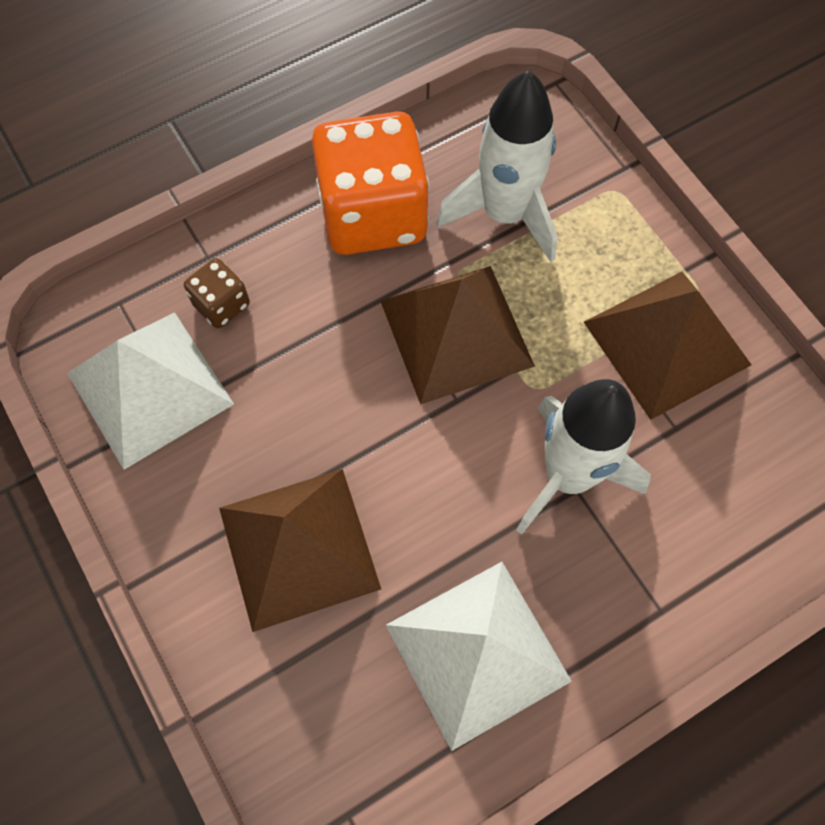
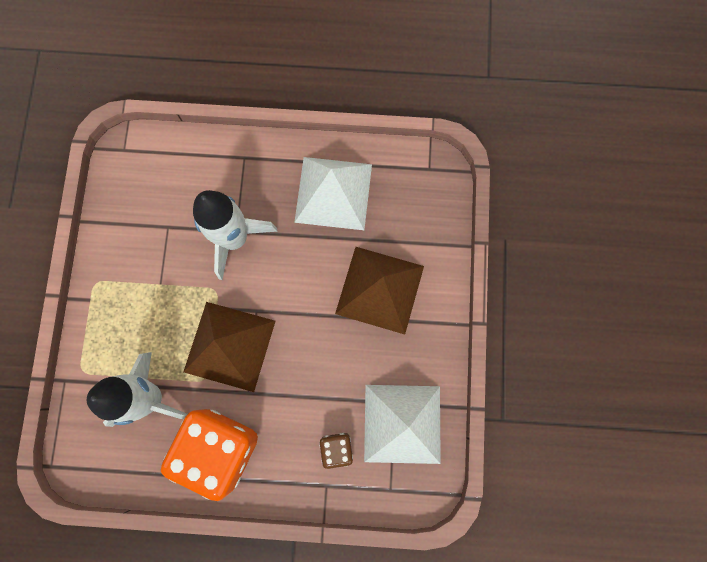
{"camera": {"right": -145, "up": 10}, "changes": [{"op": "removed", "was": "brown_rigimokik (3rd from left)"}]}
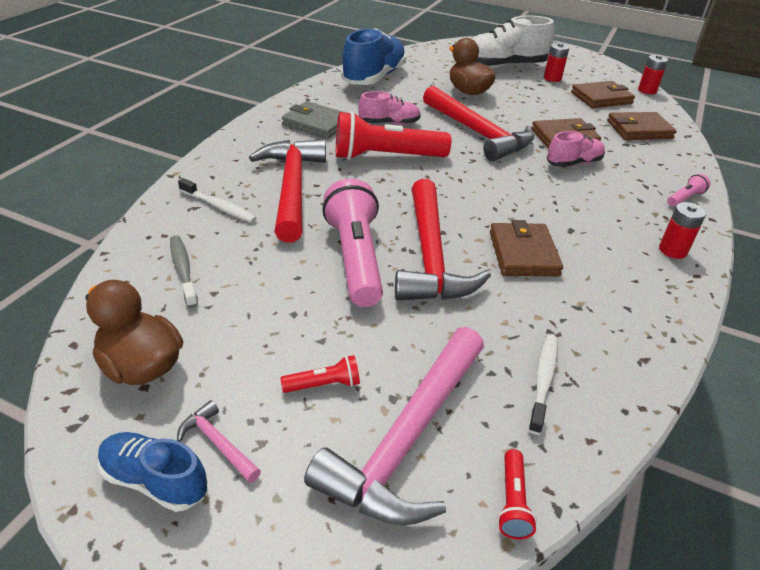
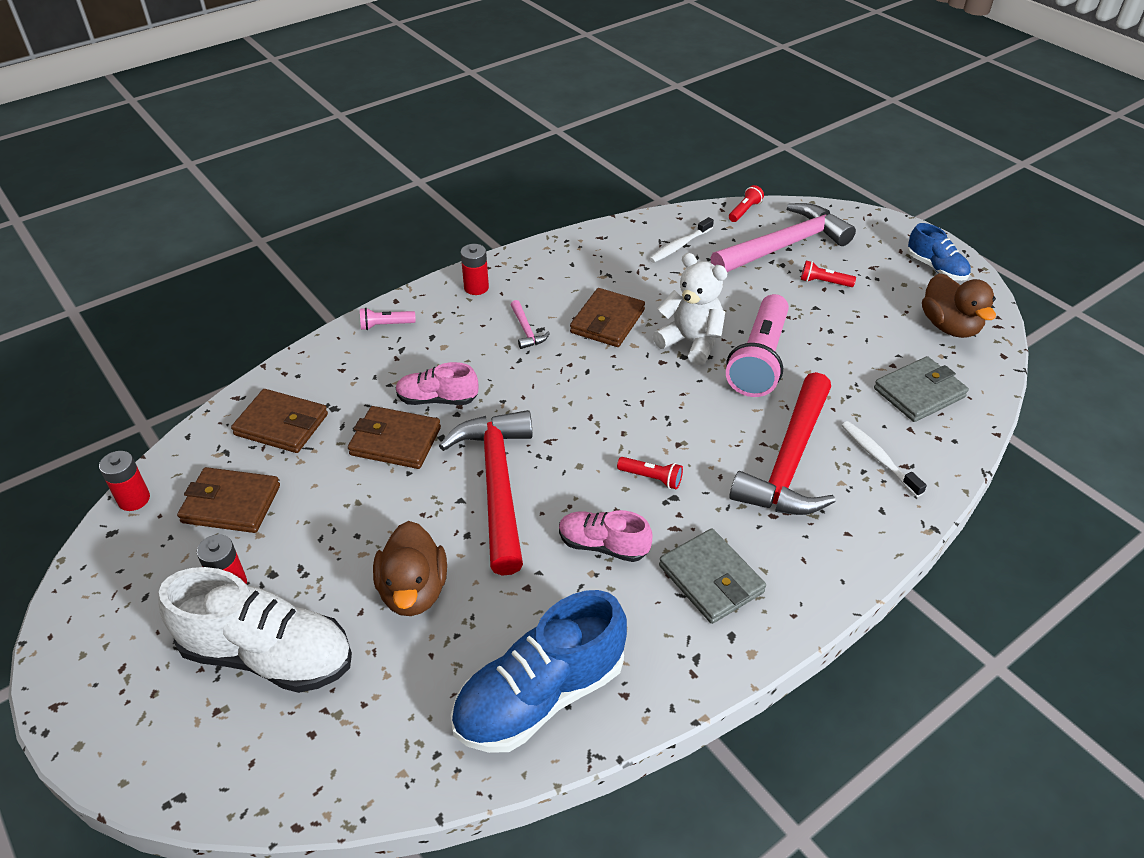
{"camera": {"right": -150, "up": 5}, "changes": [{"op": "resized", "was": "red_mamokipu (2nd from left in the first image)", "ratio": 0.43}, {"op": "replaced", "was": "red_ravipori (2nd from left)", "now": "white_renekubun"}, {"op": "replaced", "was": "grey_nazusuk", "now": "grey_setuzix (2nd from left)"}, {"op": "moved", "was": "pink_ravipori (1st from left)"}]}
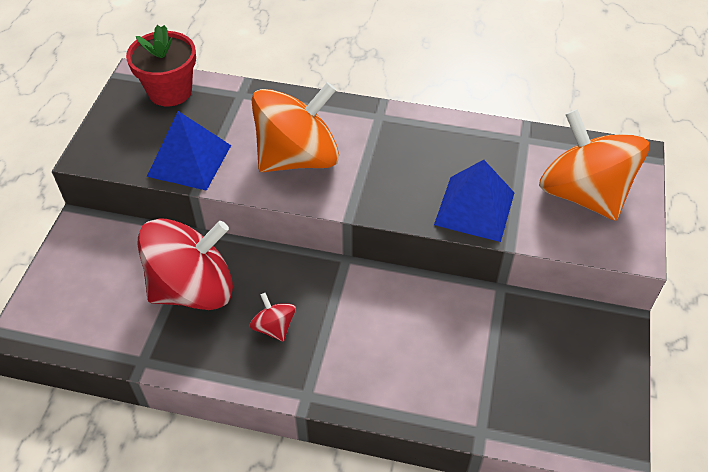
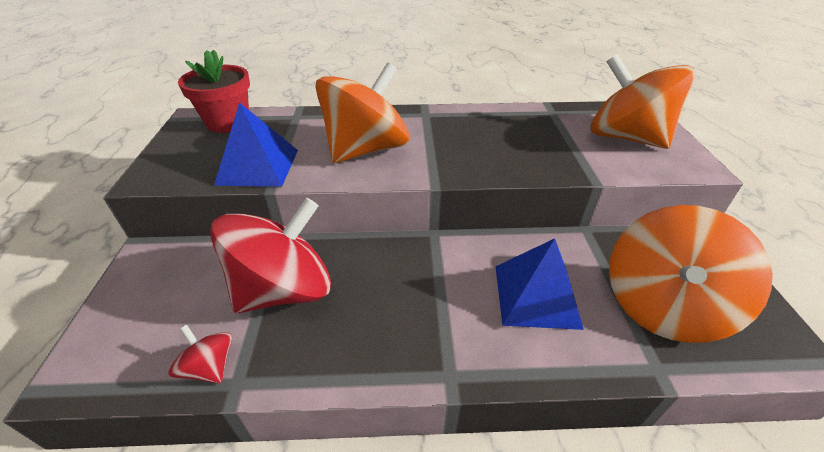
{"camera": {"right": -15, "up": -10}, "changes": [{"op": "moved", "was": "blue_rigimokik (2nd from left)"}, {"op": "moved", "was": "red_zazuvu (2nd from left in the first image)", "now": "red_zazuvu (1st from left)"}, {"op": "added", "now": "orange_zazuvu (3rd from left)"}]}
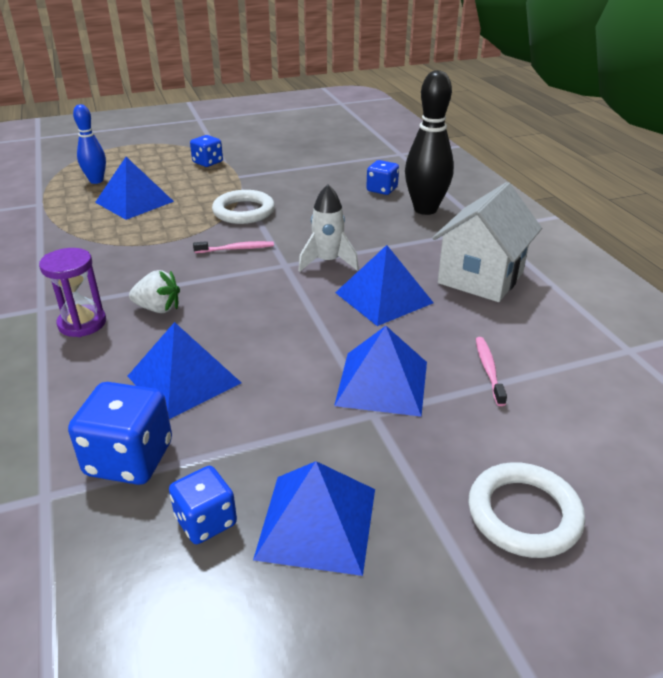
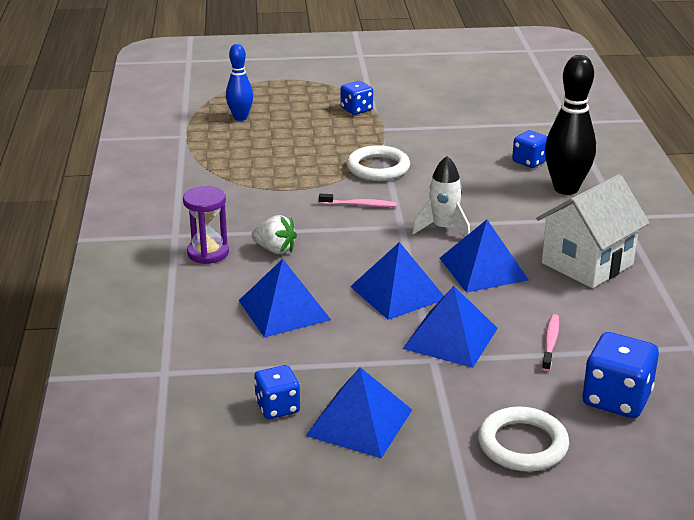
{"camera": {"right": 15, "up": -5}, "changes": [{"op": "moved", "was": "blue_rigimokik (1st from left in the first image)", "now": "blue_rigimokik (3rd from left)"}, {"op": "moved", "was": "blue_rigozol (1st from left in the first image)", "now": "blue_rigozol (4th from left)"}]}
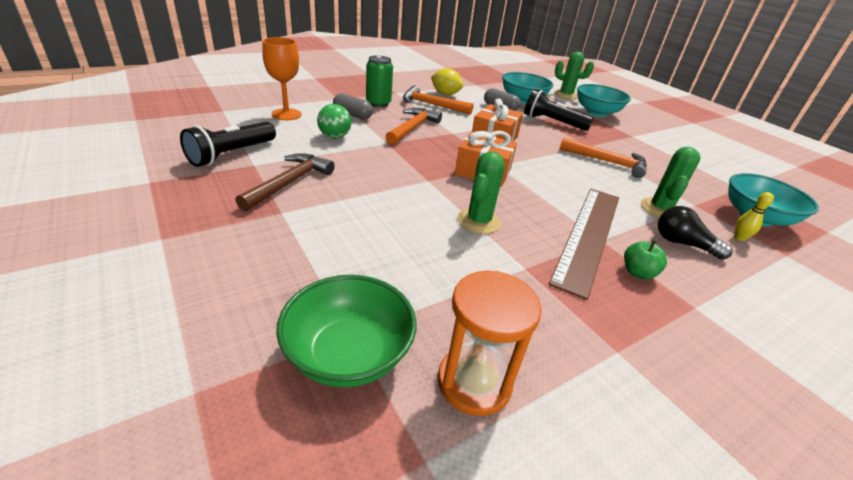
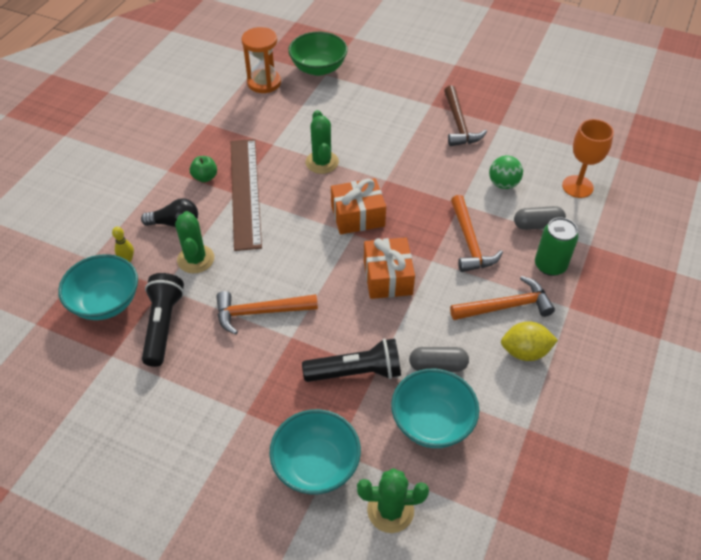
{"camera": {"right": 150, "up": 15}, "changes": [{"op": "moved", "was": "black_mamokipu (1st from left)"}]}
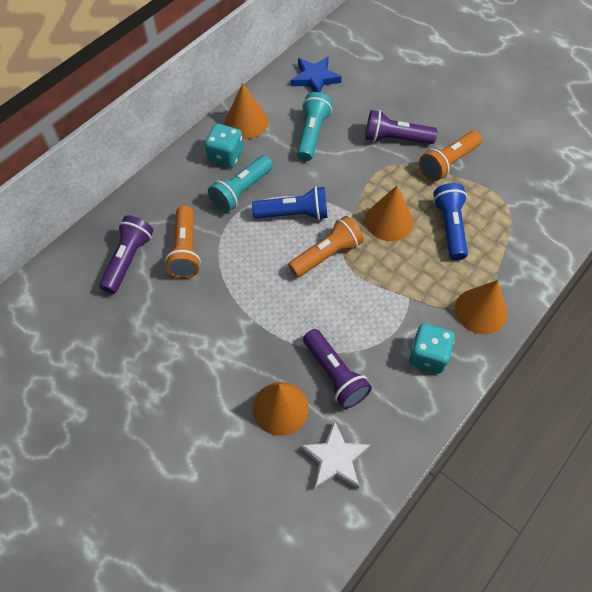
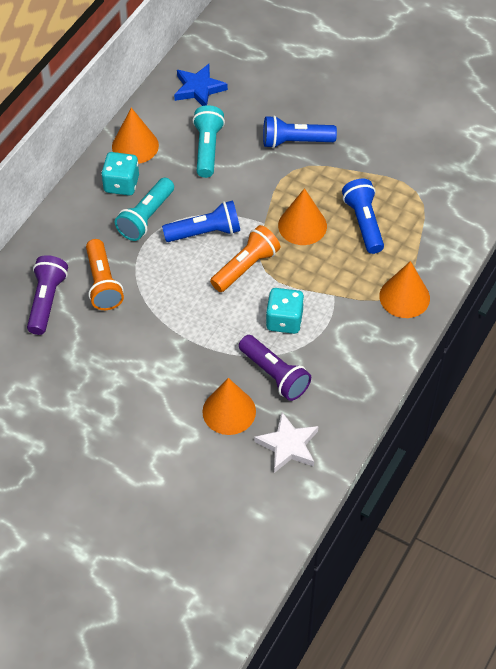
{"camera": {"right": -10, "up": -5}, "changes": [{"op": "recoloured", "was": "purple_mamokipu (3rd from left)", "now": "blue_mamokipu (2nd from left)"}, {"op": "removed", "was": "orange_mamokipu (3rd from left)"}, {"op": "moved", "was": "turquoise_rigozol (2nd from left)"}]}
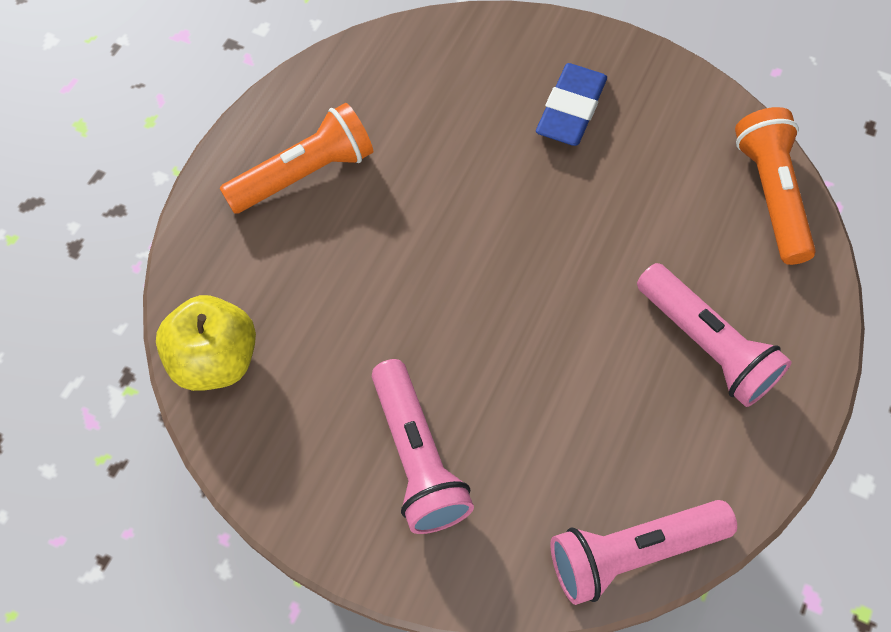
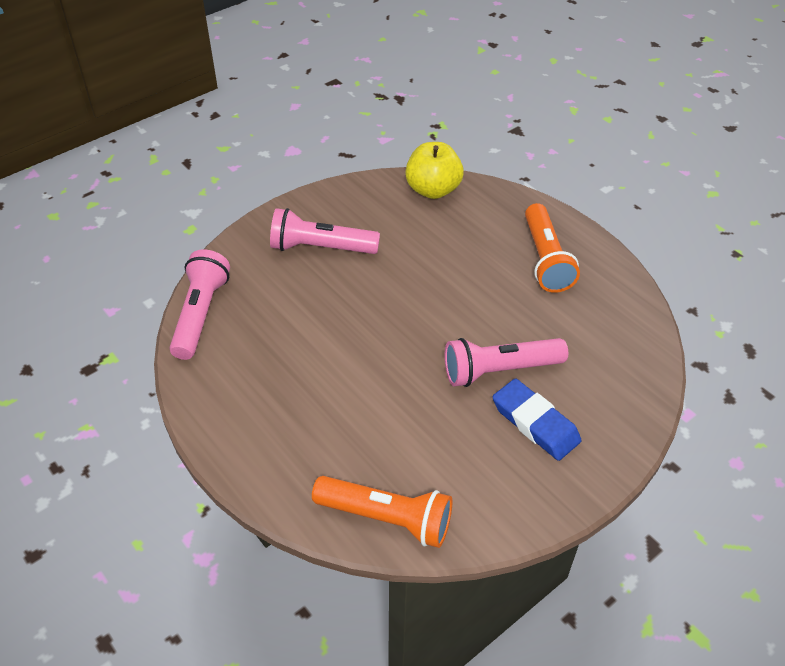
{"camera": {"right": 115, "up": -15}, "changes": [{"op": "moved", "was": "pink_mamokipu (3rd from left)"}]}
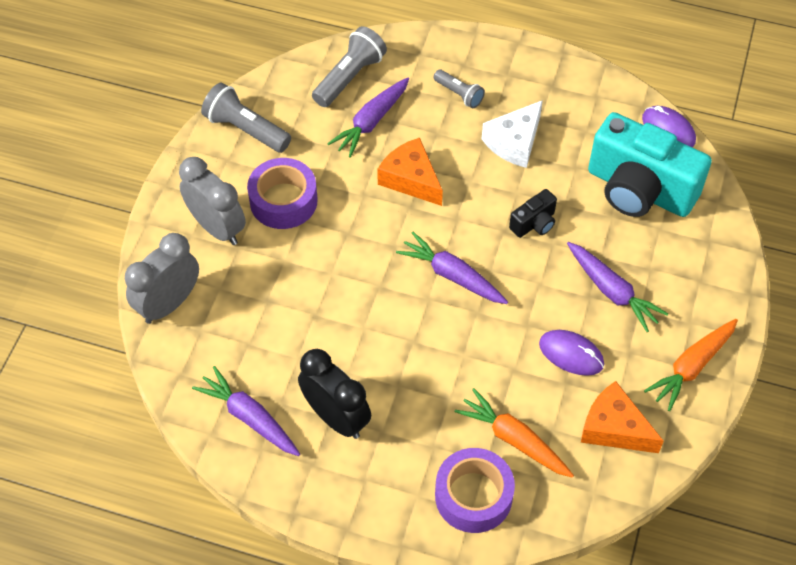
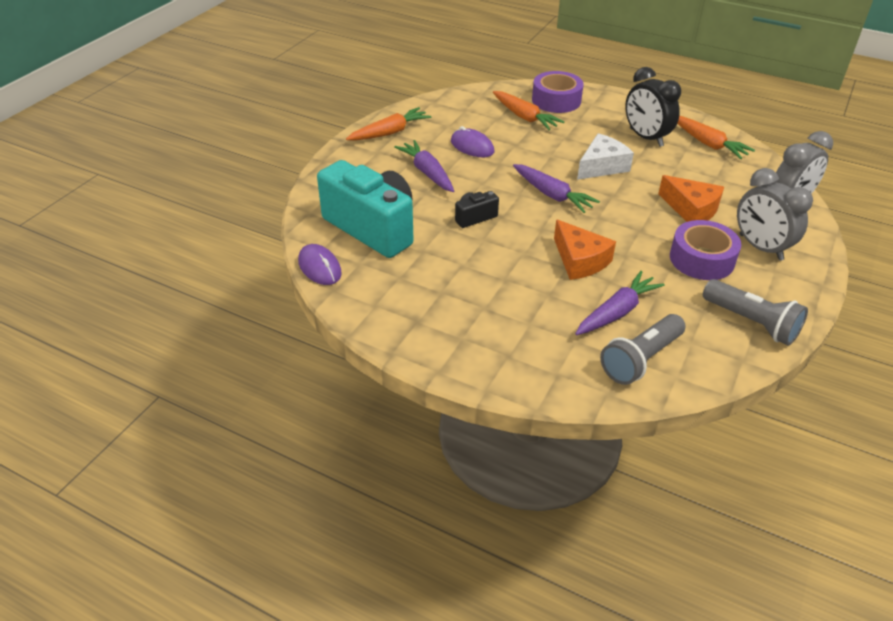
{"camera": {"right": -170, "up": -15}, "changes": [{"op": "removed", "was": "grey_mamokipu (3rd from left)"}, {"op": "moved", "was": "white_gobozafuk"}, {"op": "recoloured", "was": "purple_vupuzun (1st from left)", "now": "orange_vupuzun (3rd from left)"}, {"op": "moved", "was": "orange_gobozafuk (2nd from left)"}]}
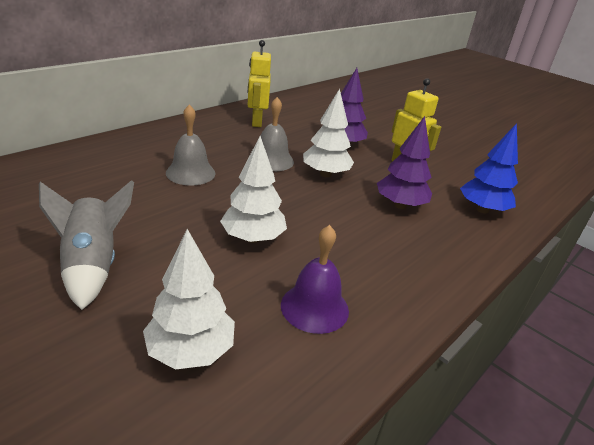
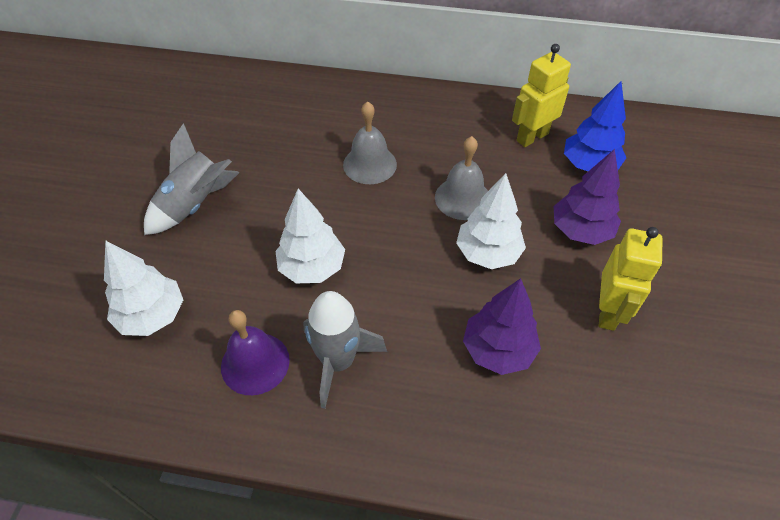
{"camera": {"right": 60, "up": 20}, "changes": [{"op": "moved", "was": "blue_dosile"}, {"op": "added", "now": "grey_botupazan (2nd from left)"}]}
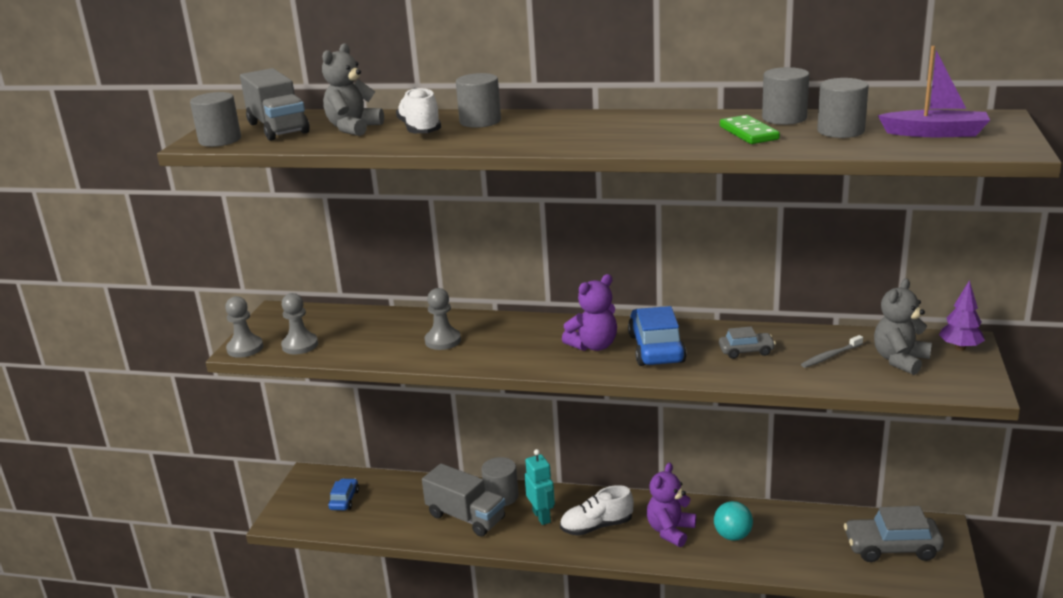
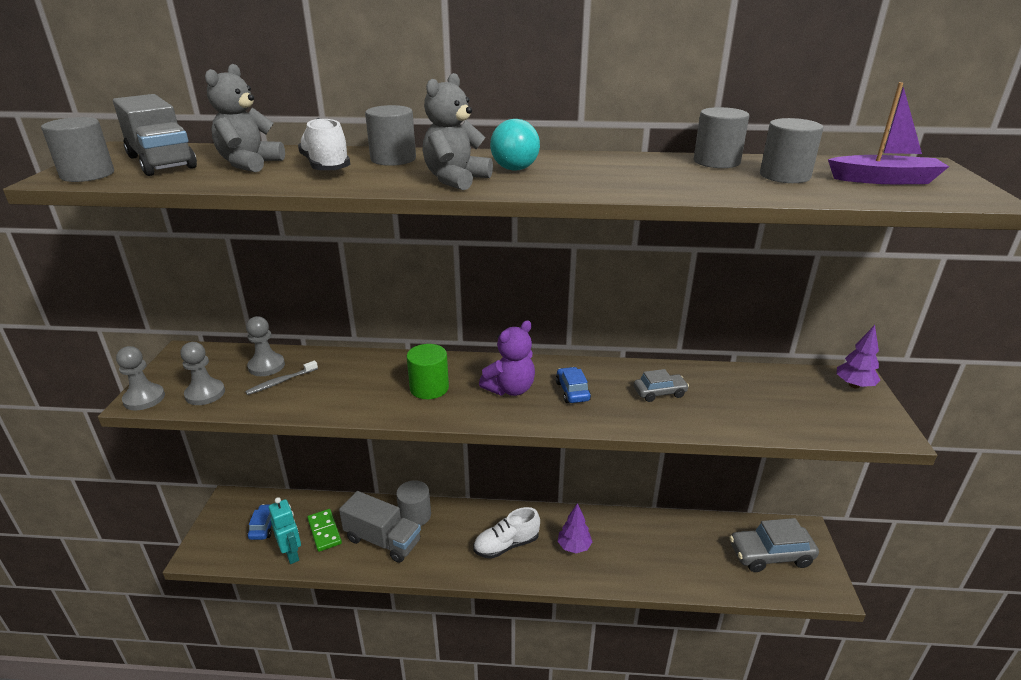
{"camera": {"right": -10, "up": 5}, "changes": [{"op": "moved", "was": "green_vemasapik"}, {"op": "moved", "was": "grey_renekubun (2nd from left)"}, {"op": "moved", "was": "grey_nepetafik (3rd from left)"}, {"op": "resized", "was": "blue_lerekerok (2nd from left)", "ratio": 0.55}, {"op": "moved", "was": "grey_nazusuk"}, {"op": "moved", "was": "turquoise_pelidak"}, {"op": "replaced", "was": "purple_renekubun (2nd from left)", "now": "purple_dosile (1st from left)"}, {"op": "moved", "was": "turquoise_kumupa"}, {"op": "added", "now": "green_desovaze"}]}
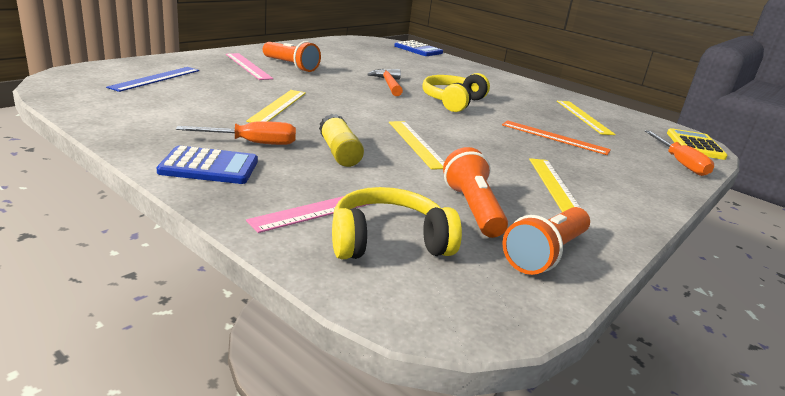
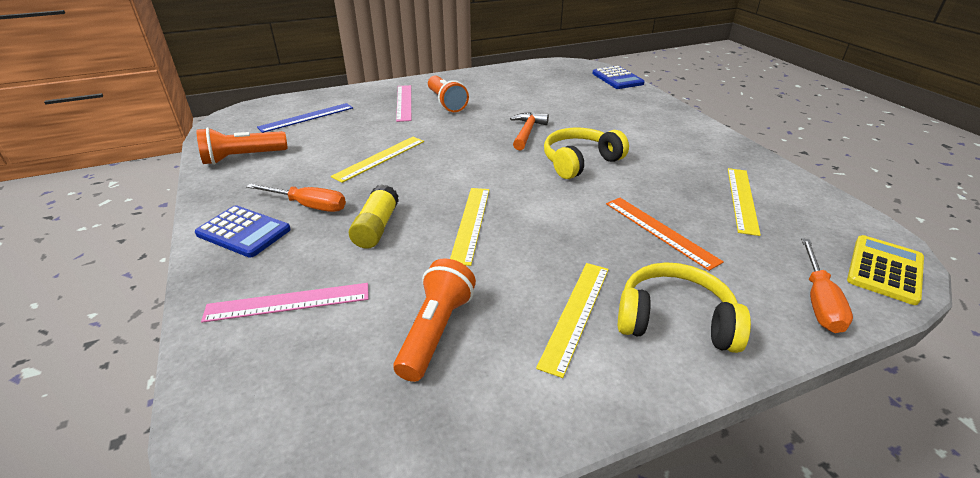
{"camera": {"right": 30, "up": 10}, "changes": [{"op": "moved", "was": "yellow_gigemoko (1st from left in the first image)", "now": "yellow_gigemoko (2nd from left)"}, {"op": "moved", "was": "orange_mamokipu (3rd from left in the first image)", "now": "orange_mamokipu (1st from left)"}]}
